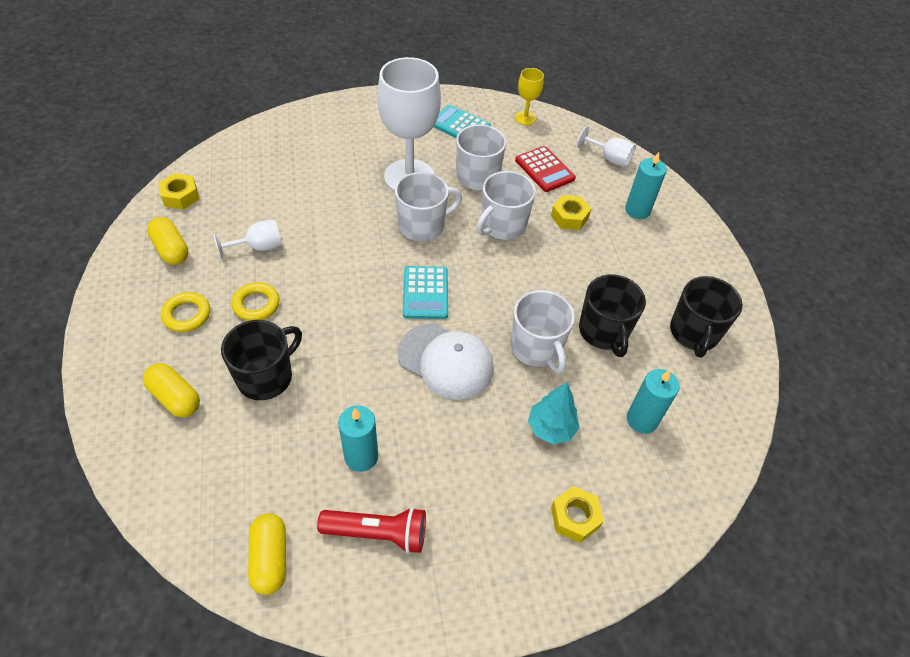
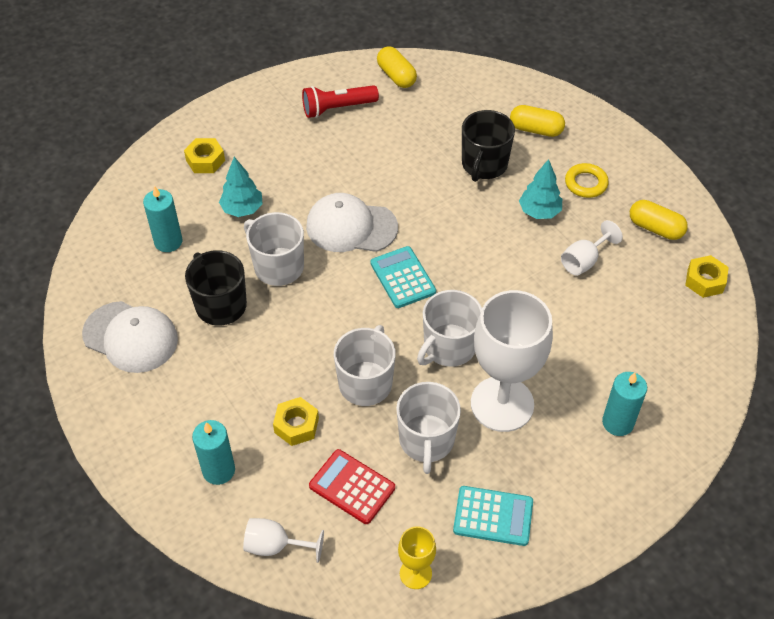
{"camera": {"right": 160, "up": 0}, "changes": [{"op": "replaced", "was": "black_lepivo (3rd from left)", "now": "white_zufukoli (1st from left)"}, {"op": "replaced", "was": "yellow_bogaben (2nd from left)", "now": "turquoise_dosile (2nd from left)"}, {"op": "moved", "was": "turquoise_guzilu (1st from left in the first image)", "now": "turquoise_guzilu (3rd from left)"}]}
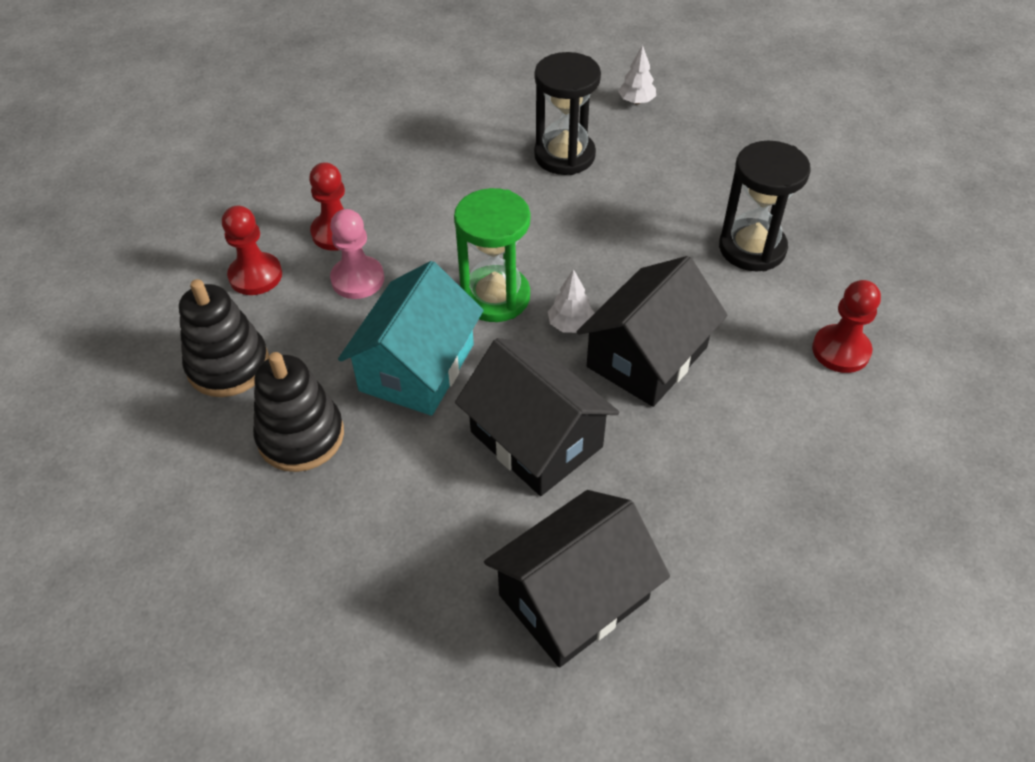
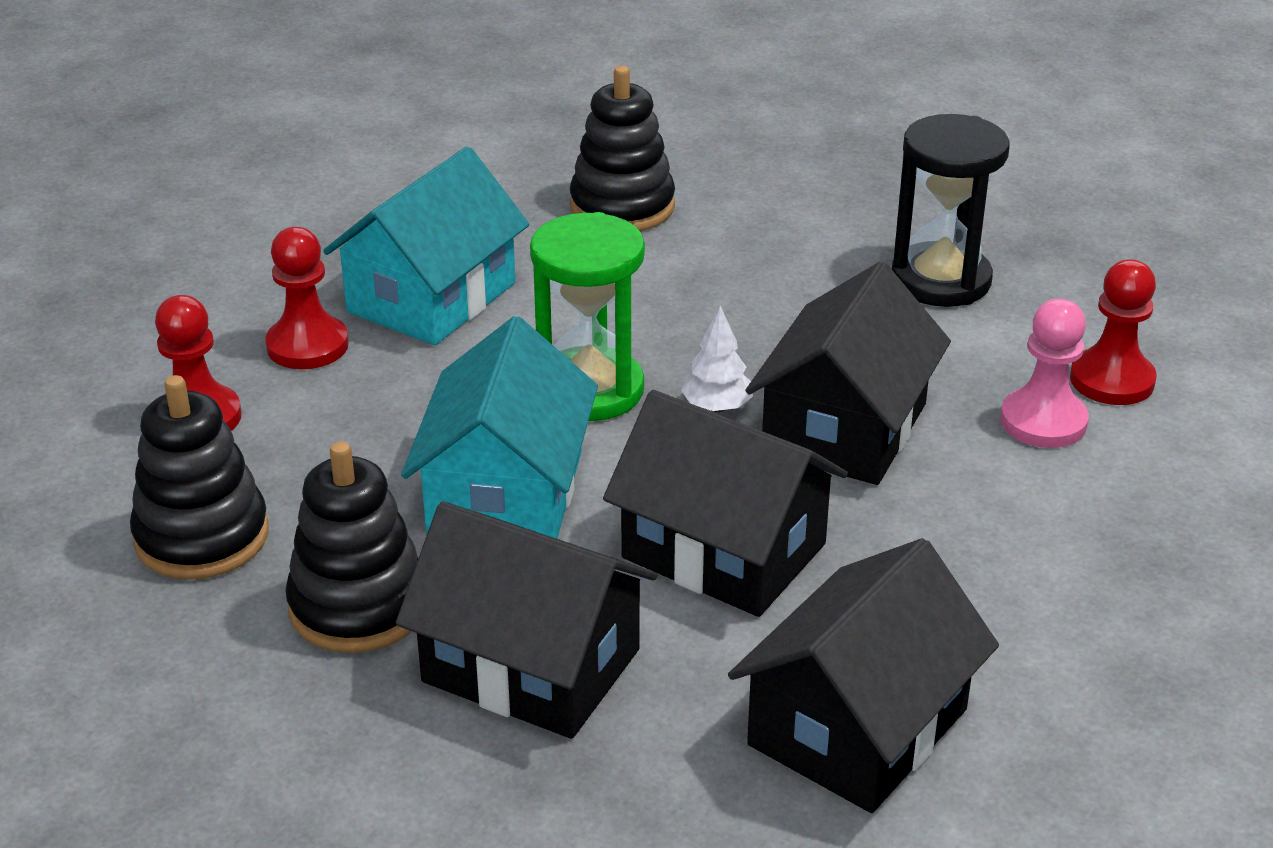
{"camera": {"right": -15, "up": -15}, "changes": [{"op": "removed", "was": "white_dosile (2nd from left)"}, {"op": "replaced", "was": "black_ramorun (1st from left)", "now": "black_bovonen (3rd from left)"}, {"op": "moved", "was": "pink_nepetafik"}, {"op": "added", "now": "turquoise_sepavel (1st from left)"}, {"op": "added", "now": "black_sepavel (1st from left)"}]}
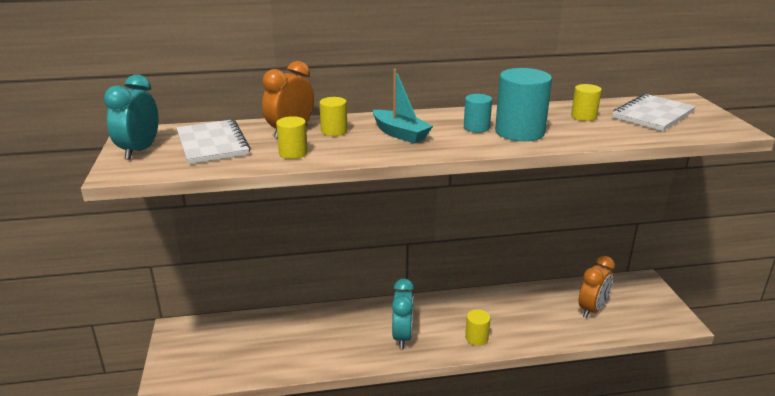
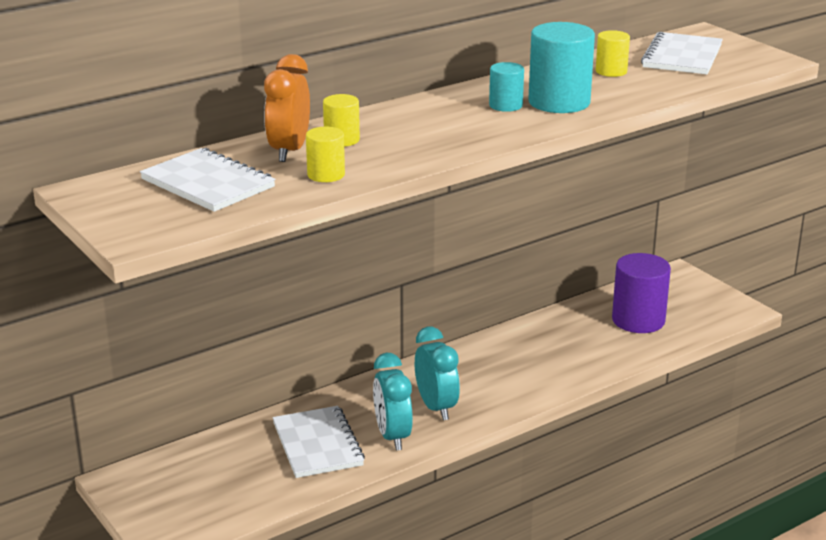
{"camera": {"right": -25, "up": 0}, "changes": [{"op": "removed", "was": "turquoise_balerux"}, {"op": "moved", "was": "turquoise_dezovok (1st from left)"}, {"op": "replaced", "was": "orange_dezovok (2nd from left)", "now": "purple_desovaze"}, {"op": "removed", "was": "yellow_desovaze (3rd from left)"}, {"op": "added", "now": "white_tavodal (2nd from left)"}]}
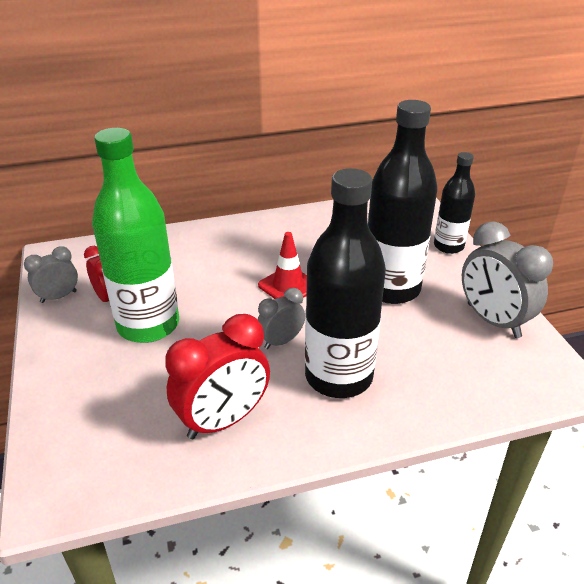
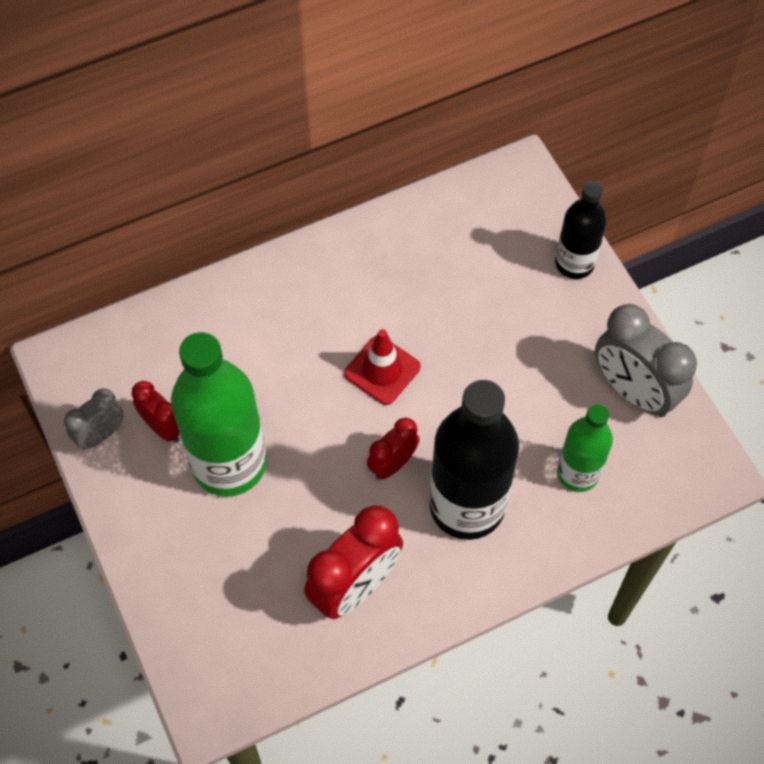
{"camera": {"right": -10, "up": 25}, "changes": [{"op": "removed", "was": "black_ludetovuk (2nd from left)"}, {"op": "recoloured", "was": "grey_dezovok (2nd from left)", "now": "red_dezovok (3rd from left)"}, {"op": "added", "now": "green_ludetovuk (2nd from left)"}]}
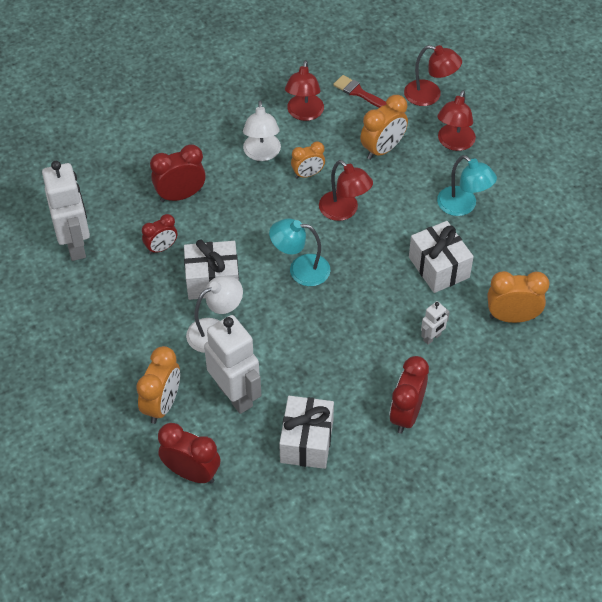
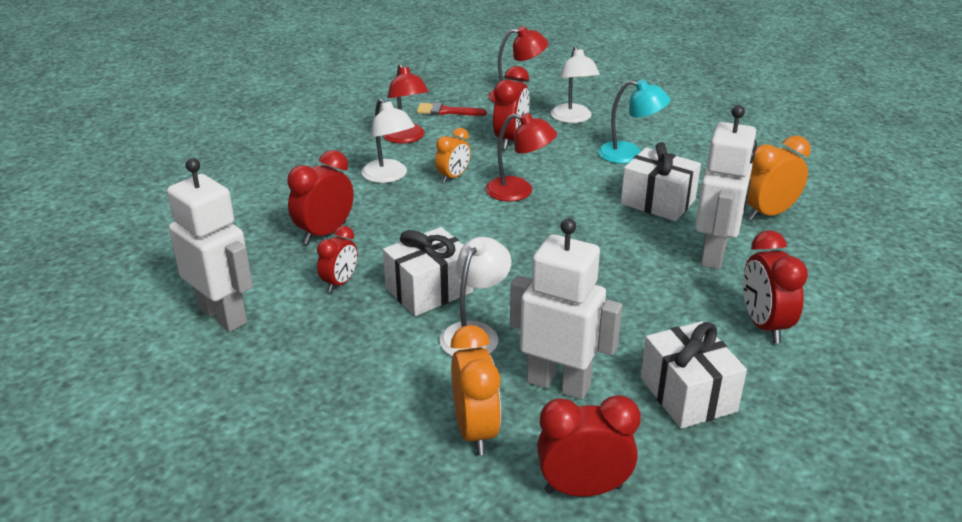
{"camera": {"right": -30, "up": -20}, "changes": [{"op": "recoloured", "was": "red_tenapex (4th from left)", "now": "white_tenapex (3rd from left)"}, {"op": "recoloured", "was": "orange_dezovok (3rd from left)", "now": "red_dezovok (3rd from left)"}, {"op": "removed", "was": "turquoise_tenapex (1st from left)"}, {"op": "resized", "was": "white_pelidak (3rd from left)", "ratio": 2.17}]}
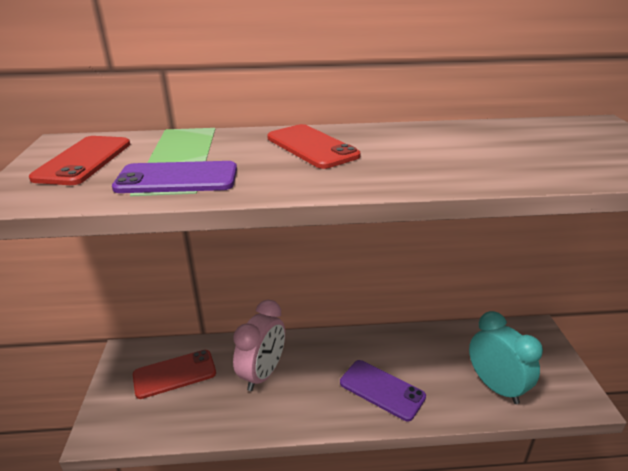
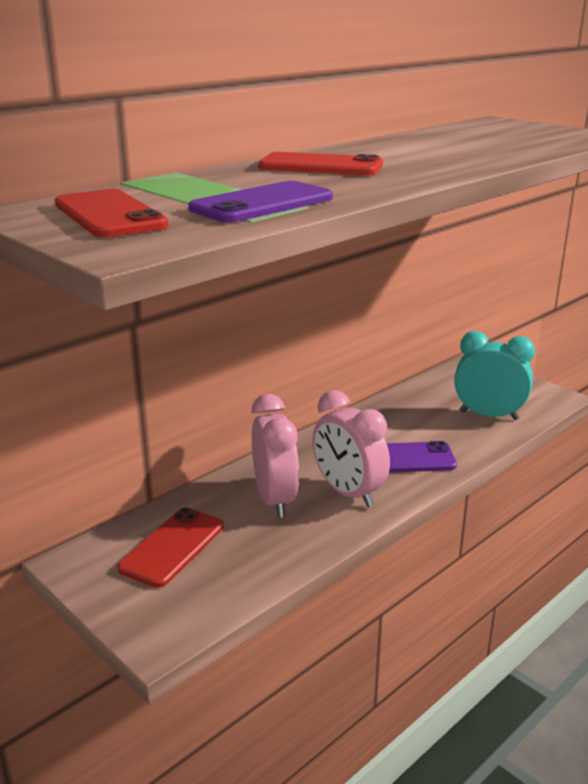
{"camera": {"right": -40, "up": -5}, "changes": [{"op": "added", "now": "pink_dezovok (2nd from left)"}]}
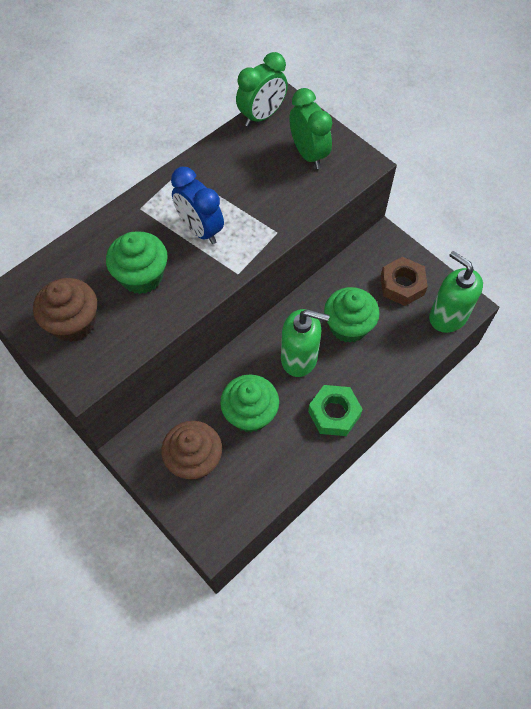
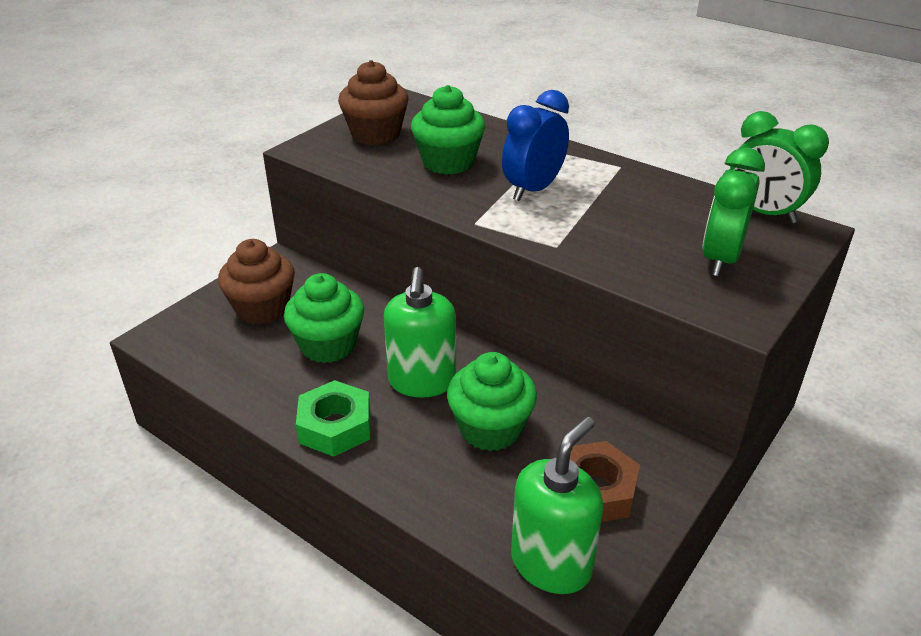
{"camera": {"right": 80, "up": -25}, "changes": [{"op": "turned", "was": "green_dezovok (2nd from left in the first image)", "clockwise": 150}]}
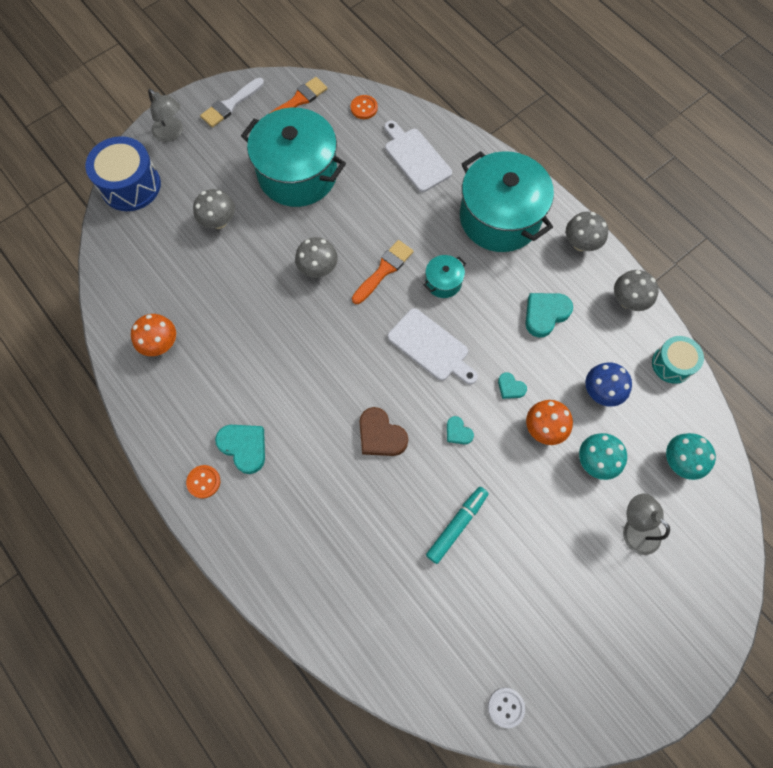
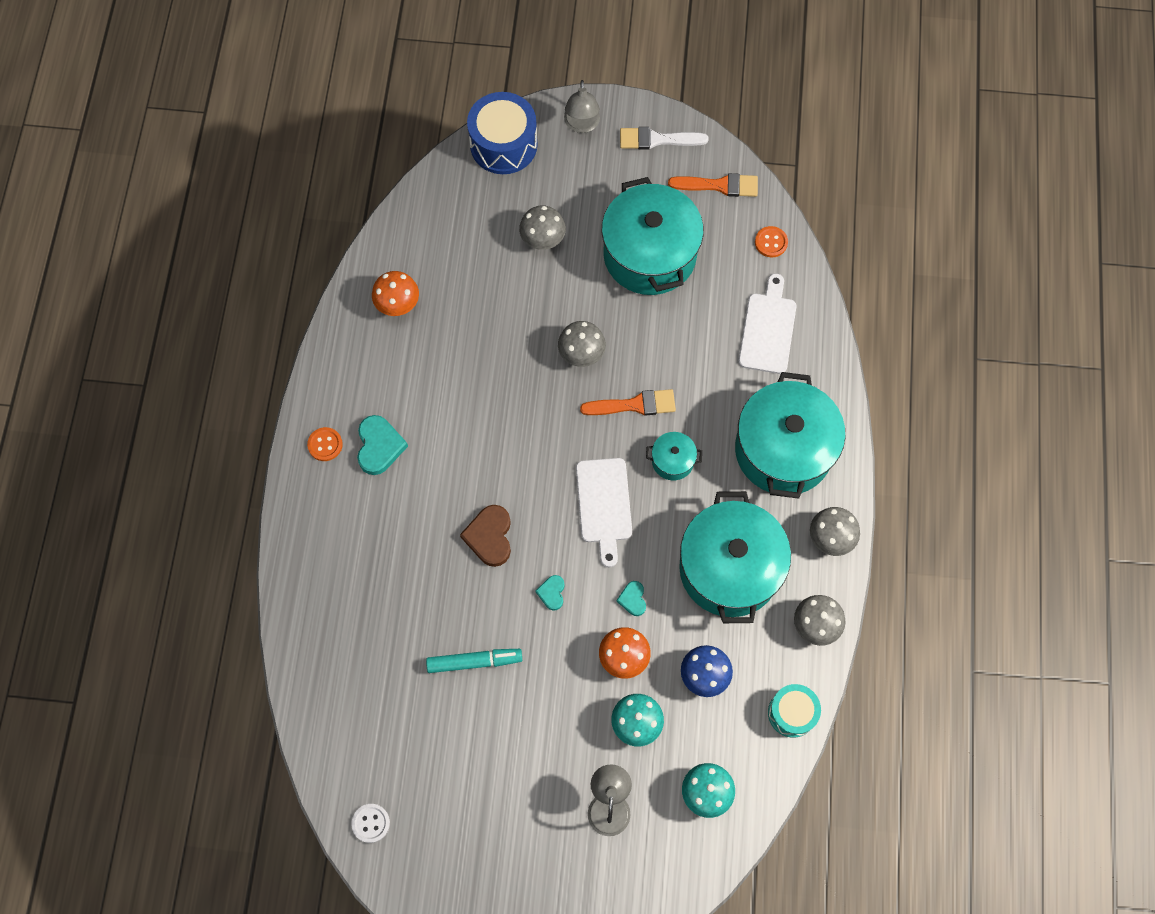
{"camera": {"right": 45, "up": 0}, "changes": [{"op": "replaced", "was": "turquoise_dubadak (4th from left)", "now": "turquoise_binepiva (3rd from left)"}]}
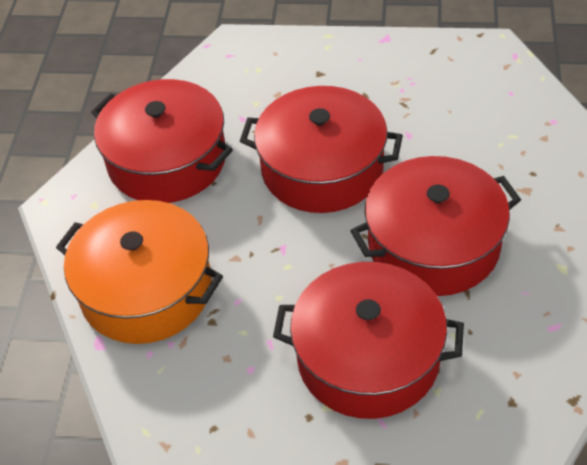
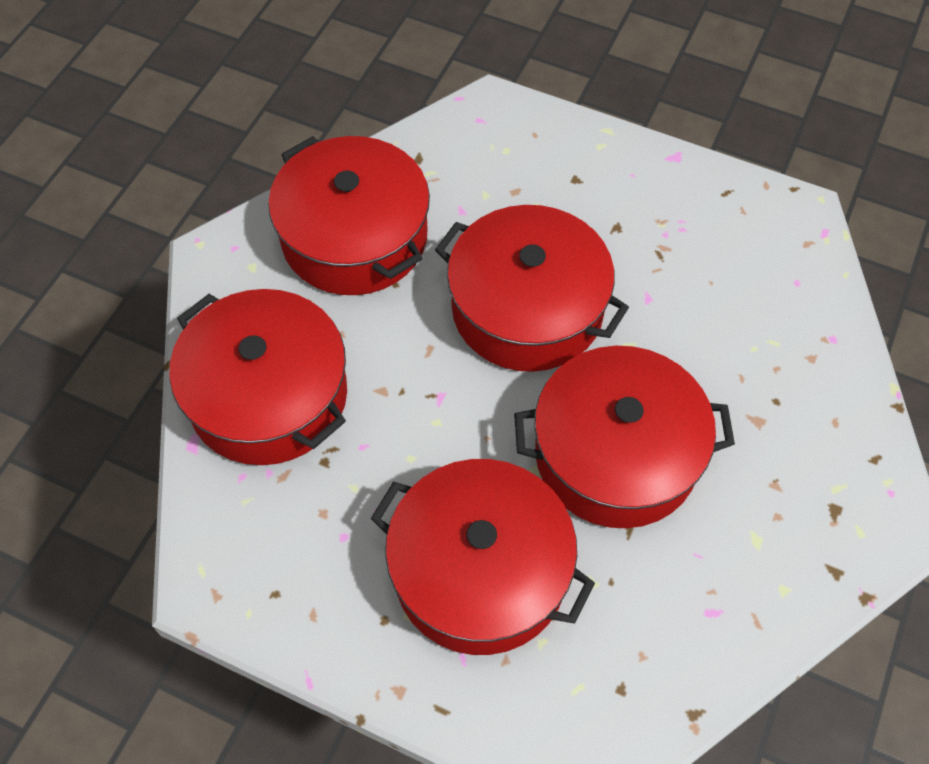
{"camera": {"right": 15, "up": 10}, "changes": [{"op": "recoloured", "was": "orange_binepiva", "now": "red_binepiva (1st from left)"}]}
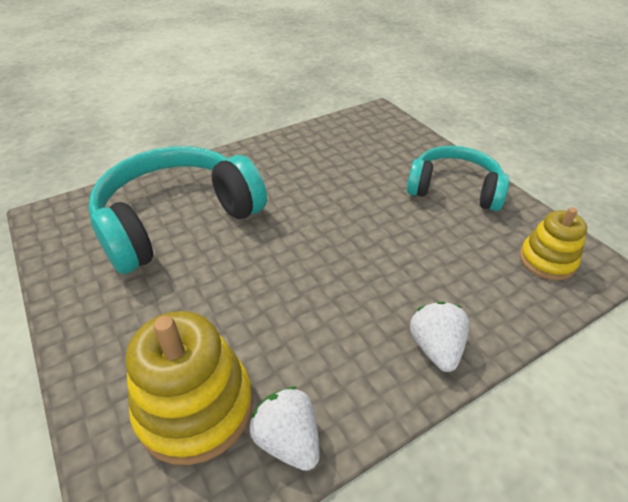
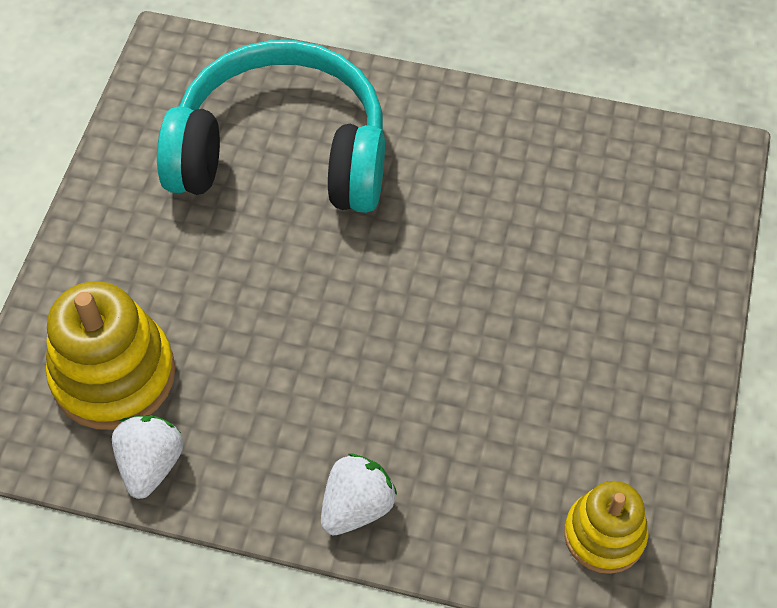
{"camera": {"right": 45, "up": 15}, "changes": [{"op": "removed", "was": "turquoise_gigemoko (2nd from left)"}]}
